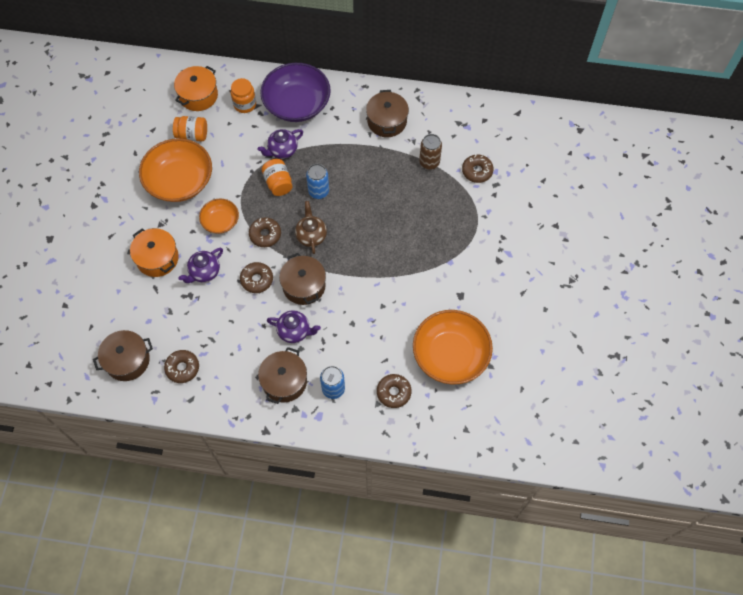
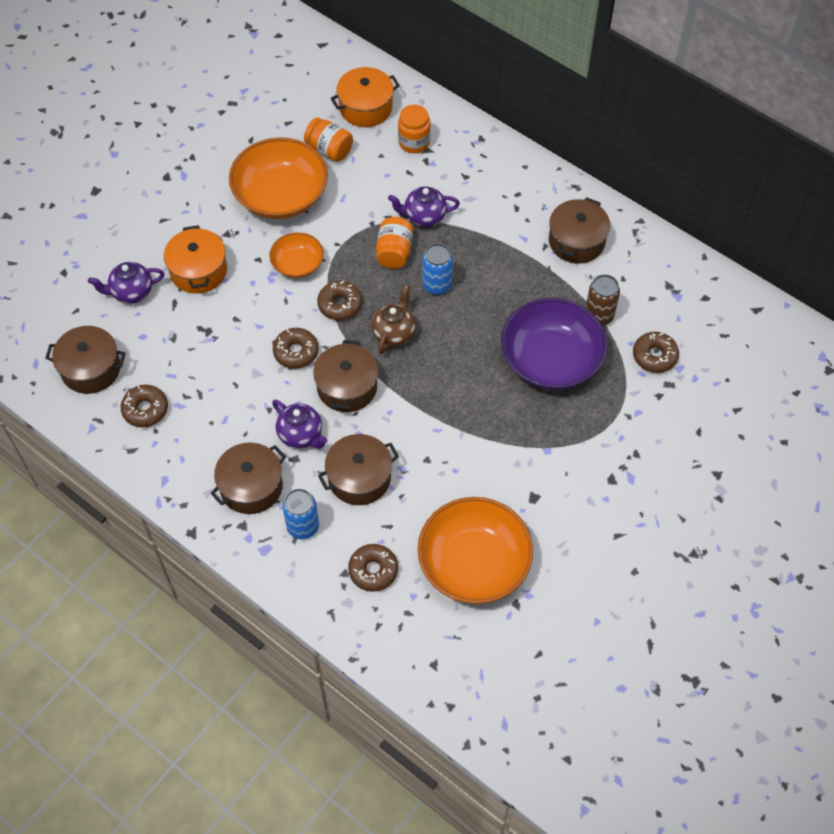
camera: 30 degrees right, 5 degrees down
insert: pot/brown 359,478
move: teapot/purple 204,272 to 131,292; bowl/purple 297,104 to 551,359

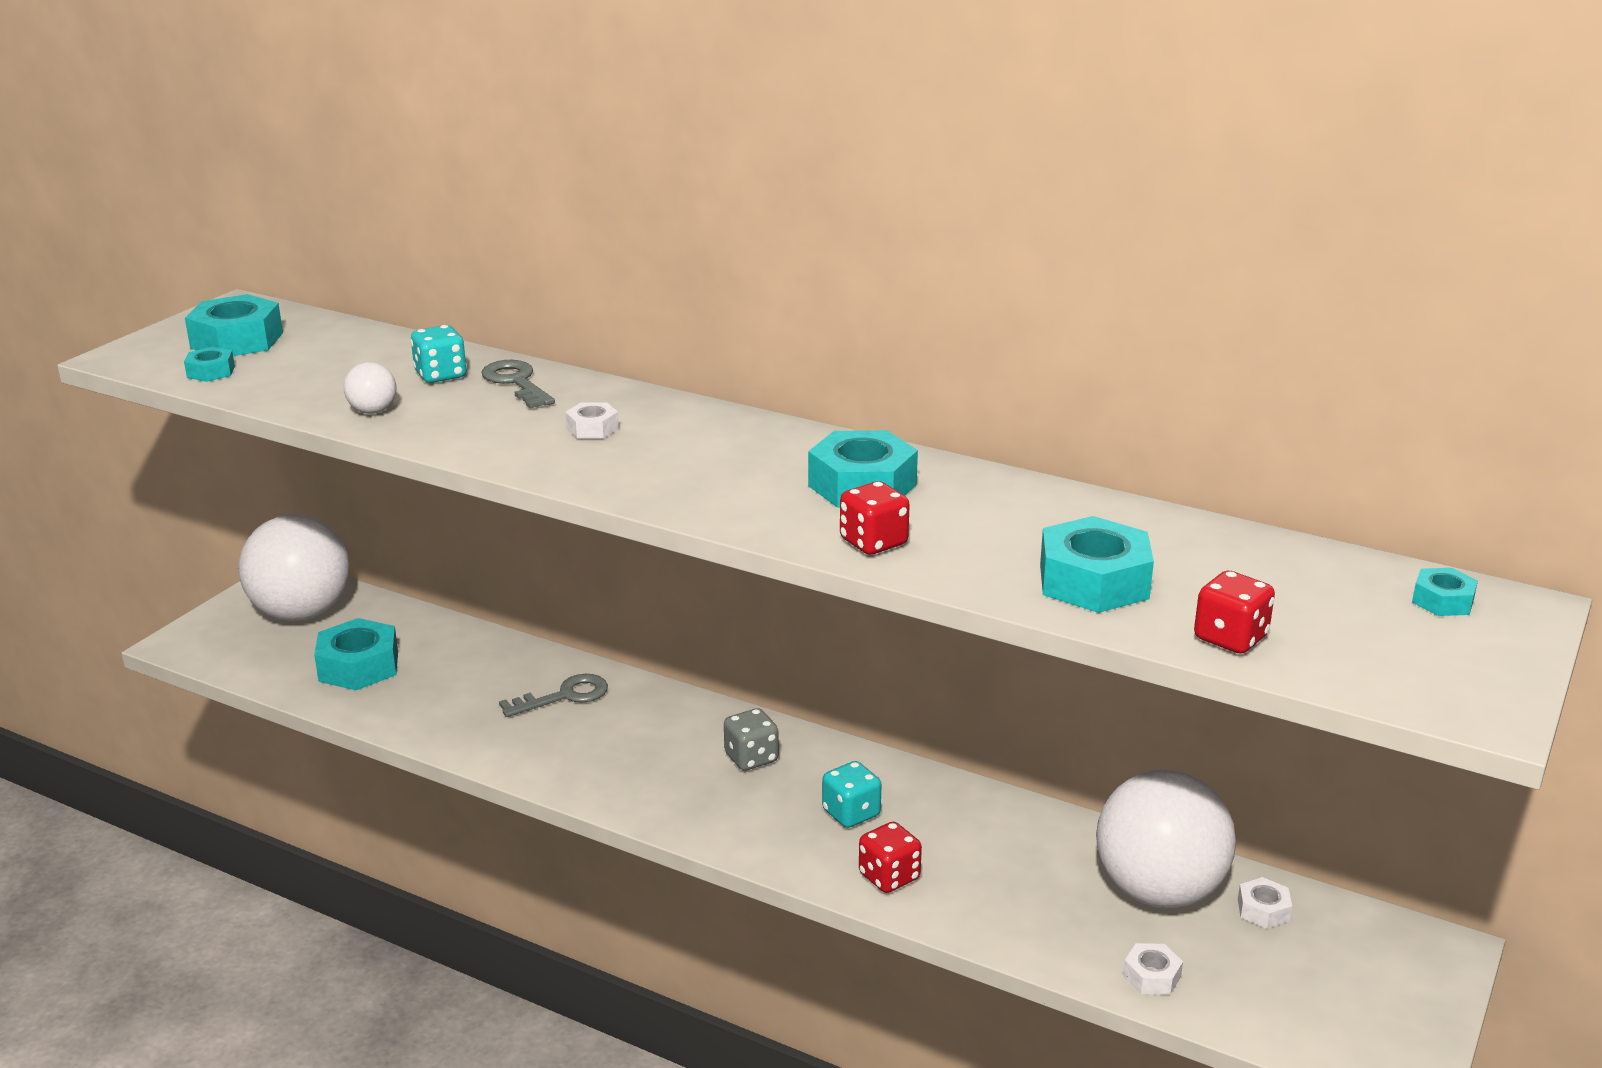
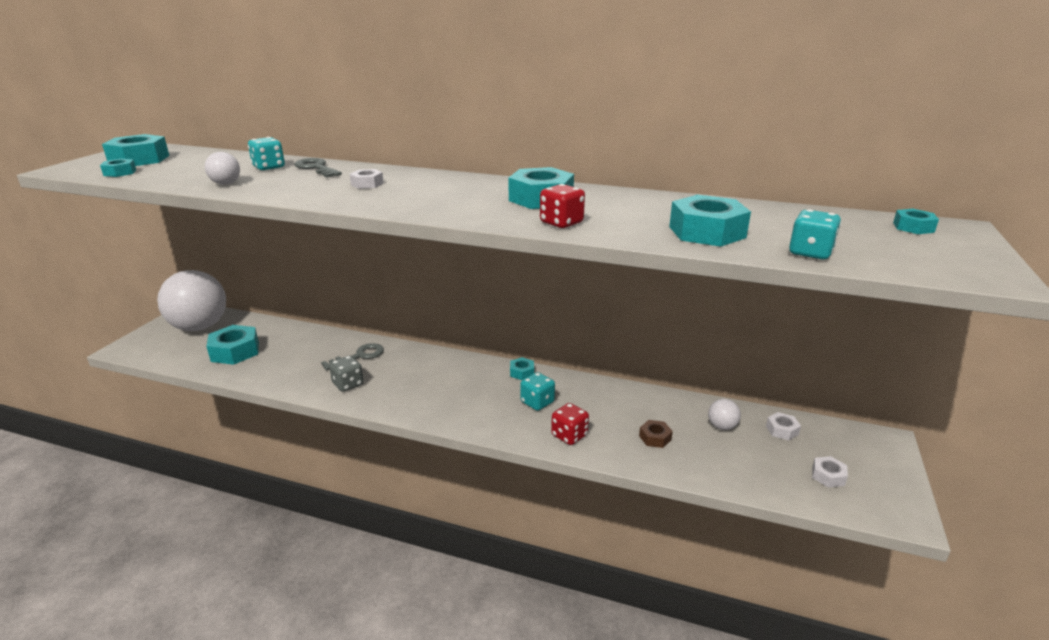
camera: 10 degrees left, 0 degrees up
insert: nut/turquoise 522,372; nut/brown 655,438
move: dice/grey 751,758 to 348,384; nut/white 1151,976 to 828,476
recolor: dice/red 1230,638 to dice/turquoise 810,253
resize: ball/white 1158,891 = 722,426 x0.40

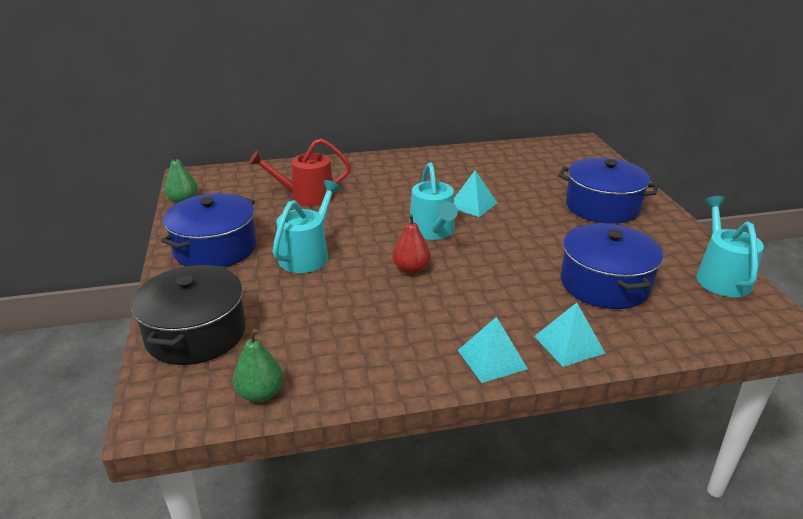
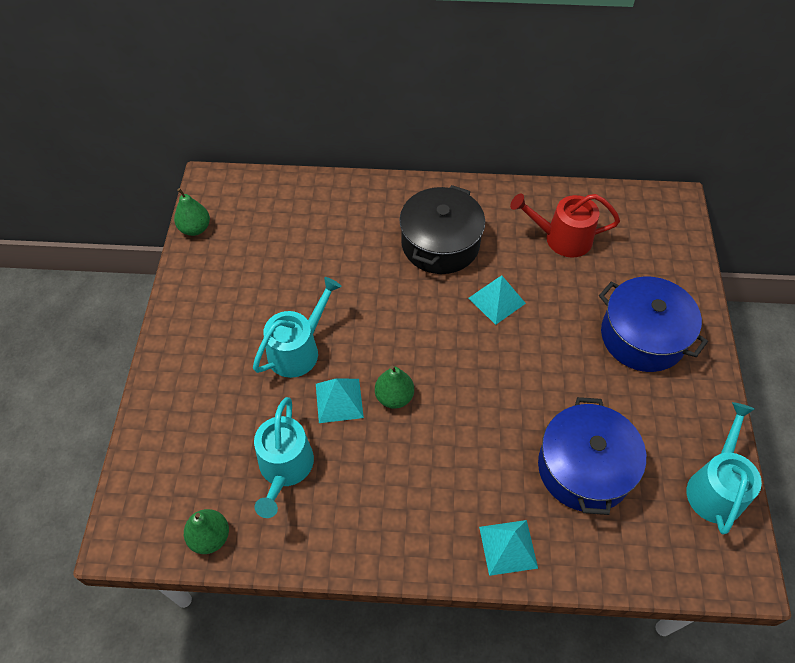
camera: 15 degrees right, 25 degrees up
delete: pot/blue 215,248
move: pot/black 196,333 to 440,244; watering can/red 307,196 to 562,238; watering can/turquoise 433,231 to 285,468; pyramid/turquoise 492,359 to 339,400
recolor: pear/red 411,269 to pear/green 394,397

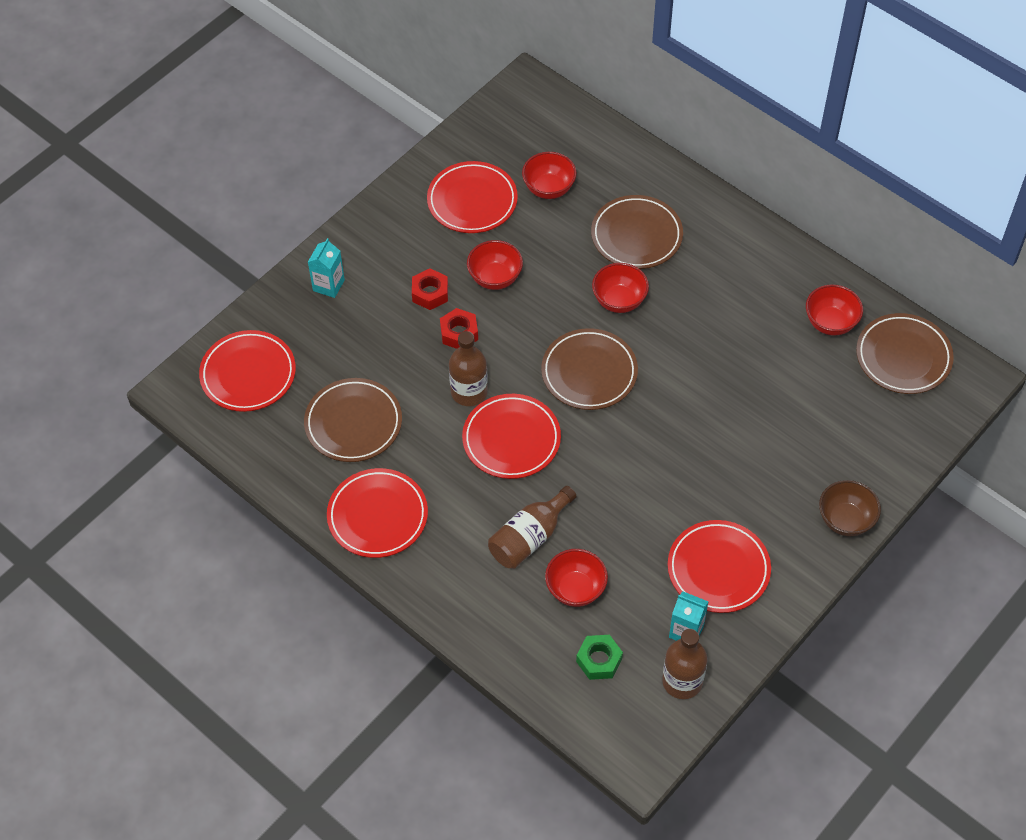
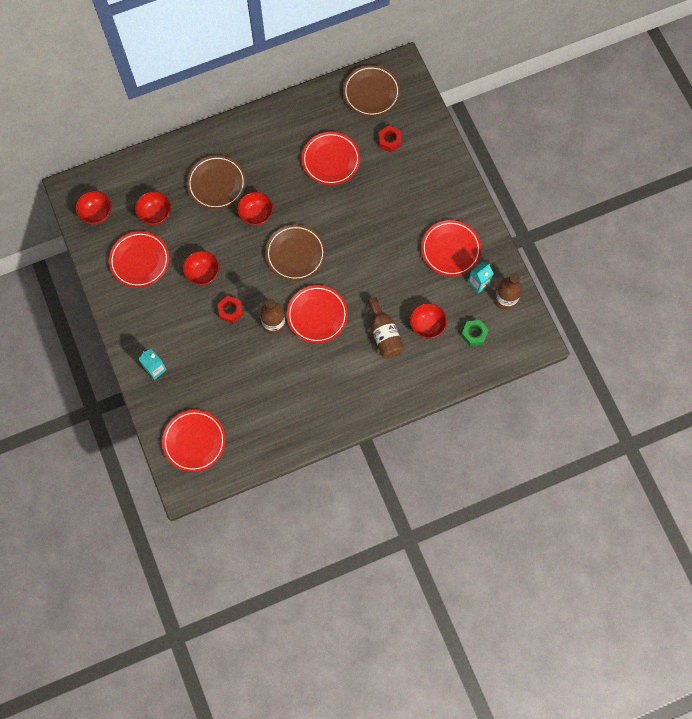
camera: 65 degrees left, 15 degrees up
delete: plate/brown 353,423; bowl/brown 845,520
move: plate/red 377,516 to 331,160; nut/red 430,293 to 389,141; bowl/red 830,323 to 97,214

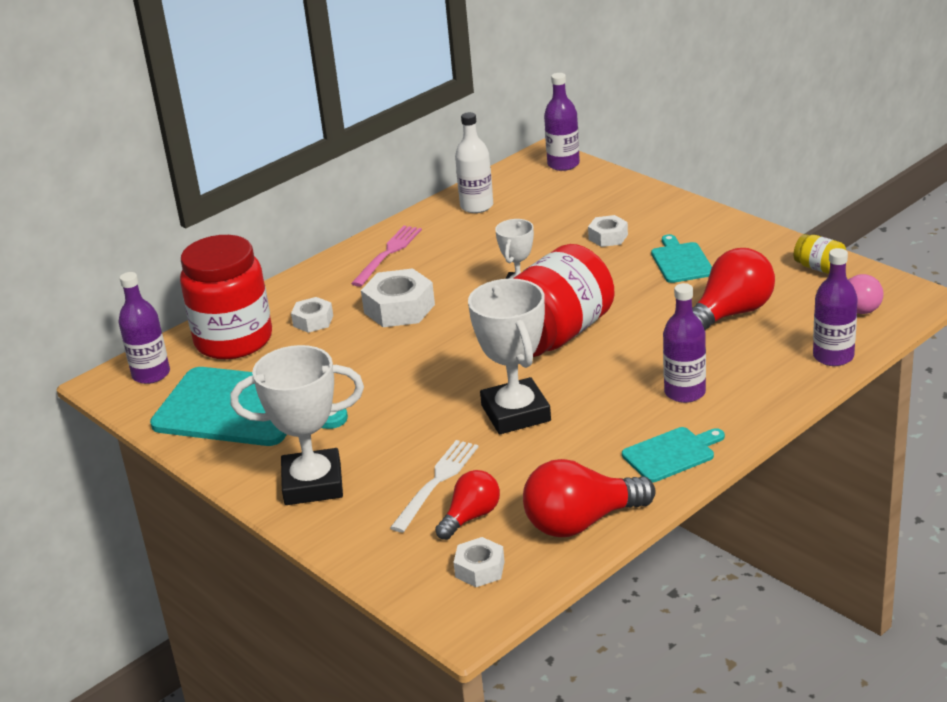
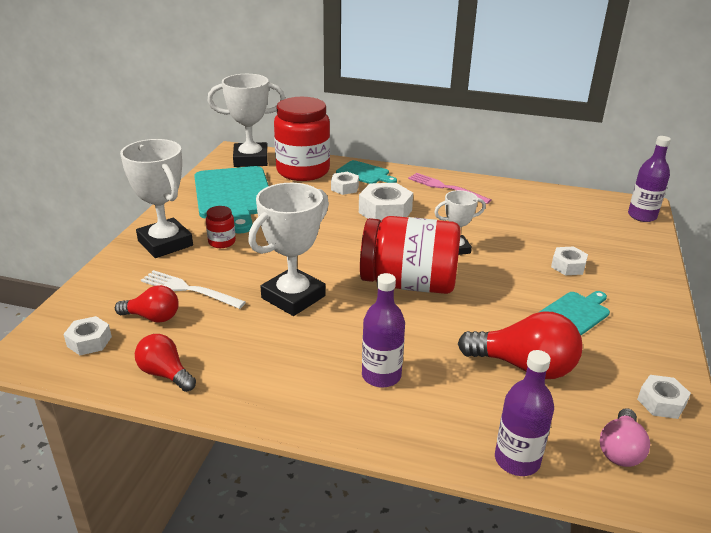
camera: 55 degrees right, 0 degrees up
delete: bottle/white 476,206
insert: jar/red 222,242
move: cutting board/turquoise 671,454 to 364,173
replace: bottle/purple 151,374 to trophy/white 250,159; jar/yellow 819,268 to nut/white 661,402
rotate: fork/pink 388,254 = 445,188 135 degrees counterclockwise; fork/white 437,482 = 189,289 150 degrees counterclockwise
resize: light bulb/red 581,522 = 165,374 x0.61

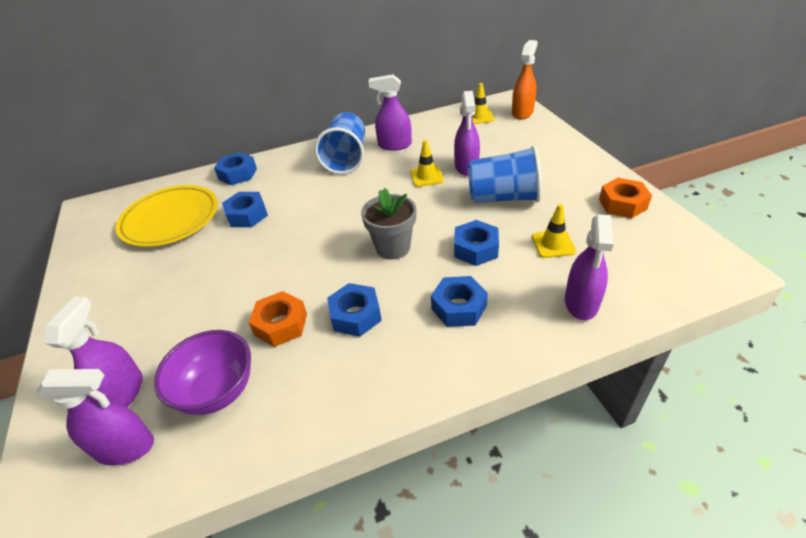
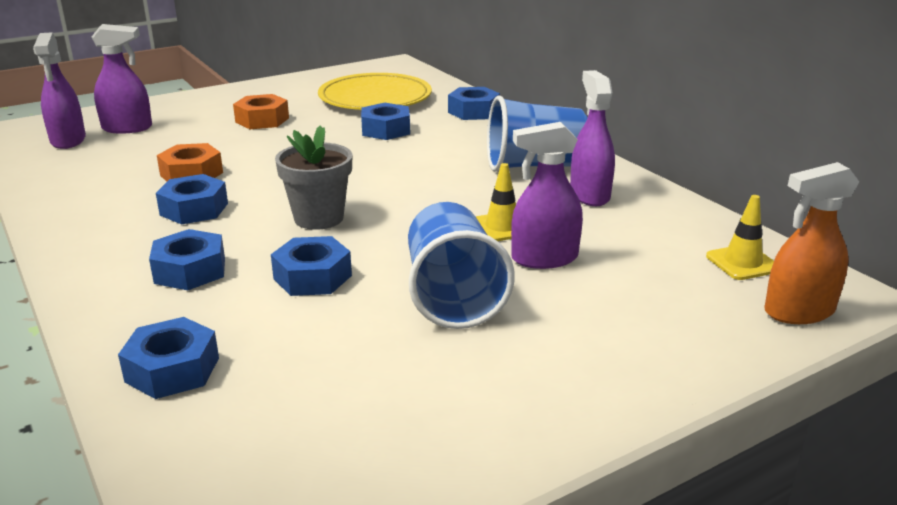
camera: 75 degrees right, 15 degrees down
delete: bowl/purple 218,391; traffic cone/yellow 553,244
move: nut/orange 622,204 to 262,120
replace: spray bottle/purple 581,303 to nut/blue 172,370
rotate: spray bottle/orange 522,112 = 798,311 150 degrees clockwise

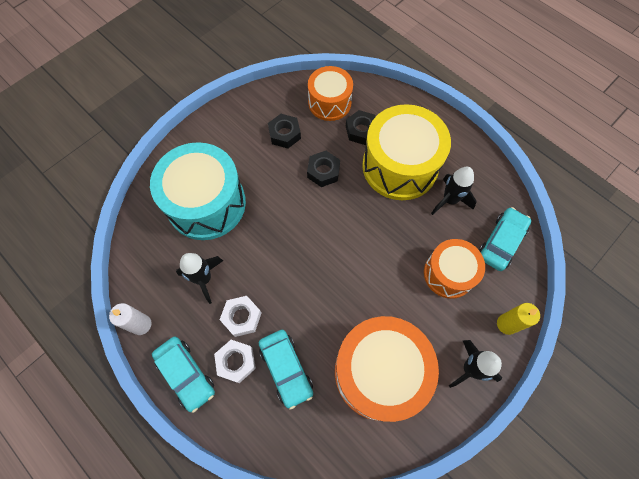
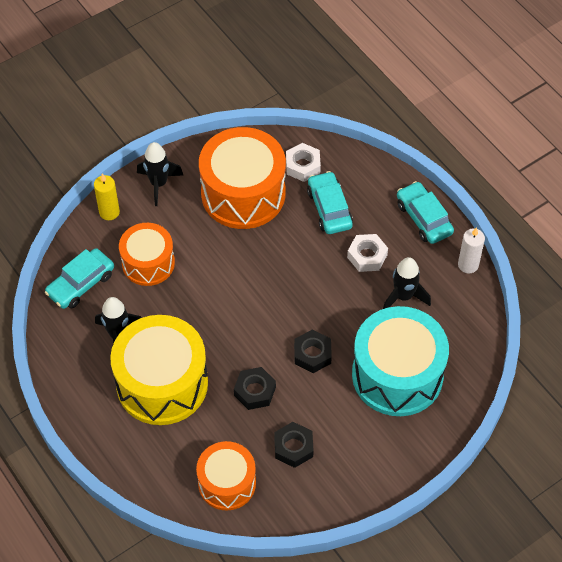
camera: 170 degrees left, 10 degrees down
move: nut/white 236,362 to 303,166; nut/black 361,131 to 312,354

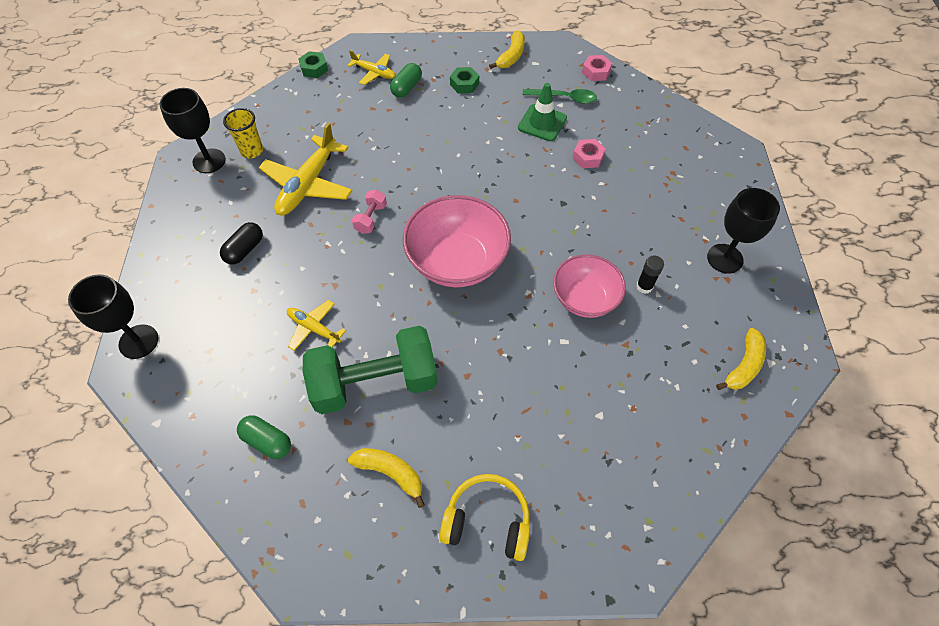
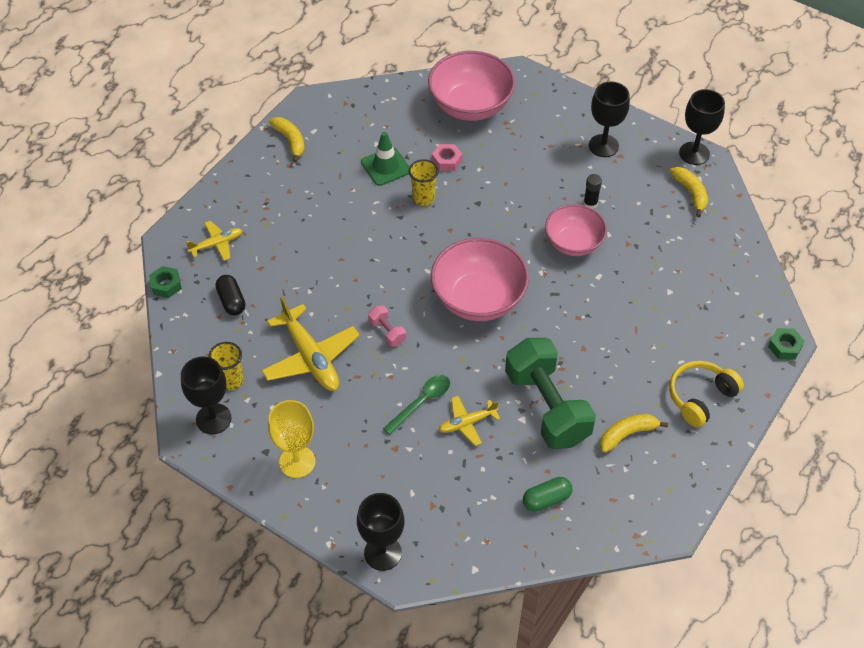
camera: 55 degrees left, 5 degrees down
delete: capsule/green 406,88; nut/pink 596,72
insert: goblet/yellow 297,462; cup/yellow 423,198; bowl/pink 470,106; goblet/black 694,153
move: capsule/black 245,250 to 231,301; nut/green 464,84 to 784,347; spoon/green 564,98 to 421,402
rotate: dumbbell/green 375,382 = 546,407 45 degrees counterclockwise

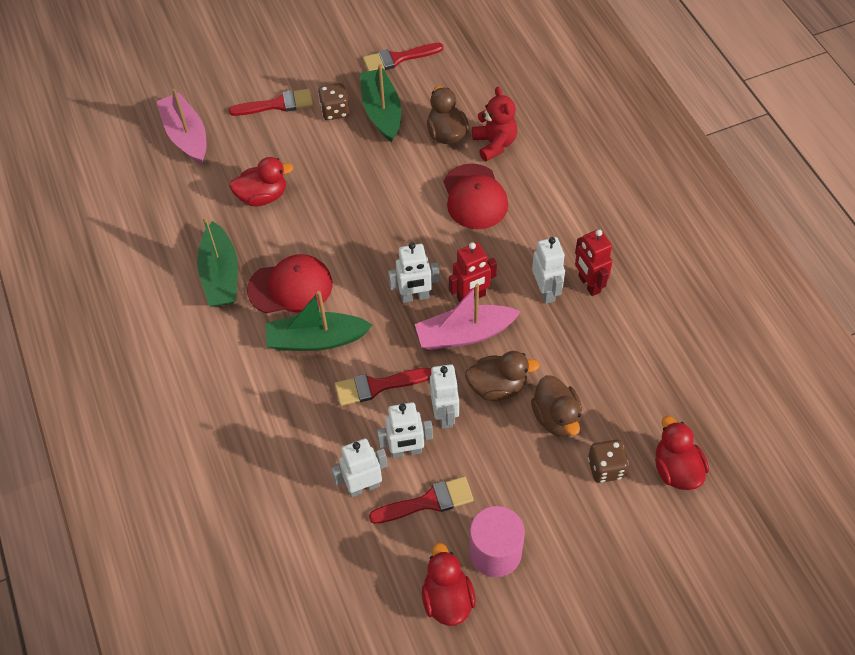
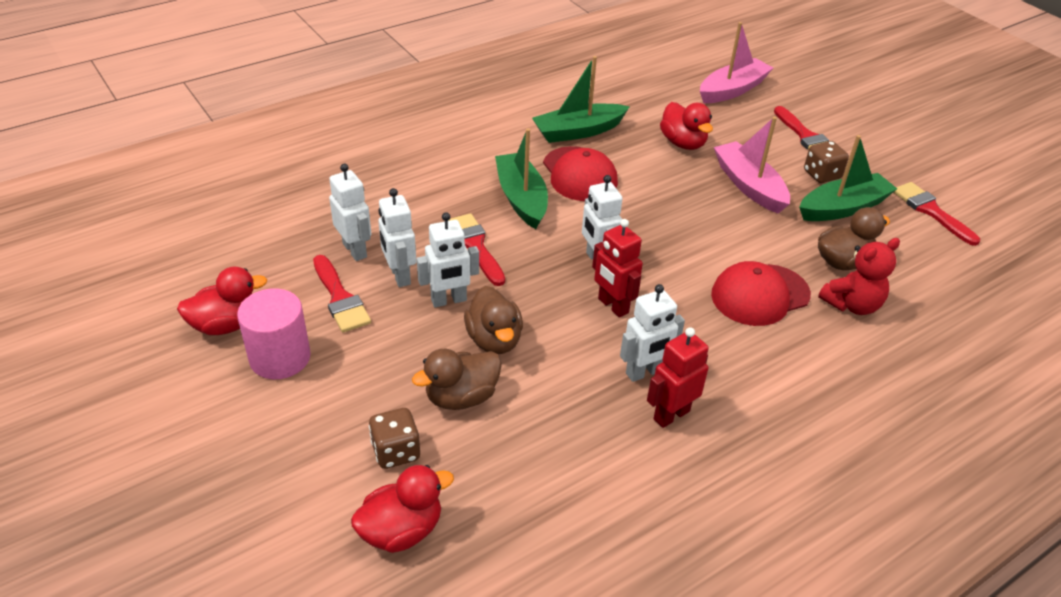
camera: 75 degrees right, 15 degrees down
move: boat/pink 464,334 to 749,185

